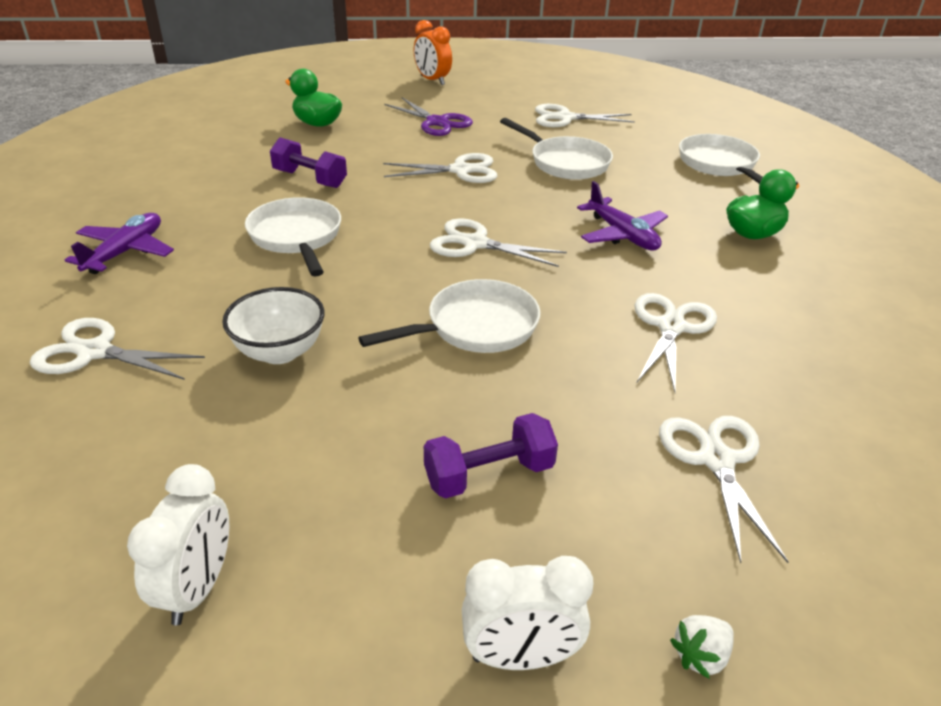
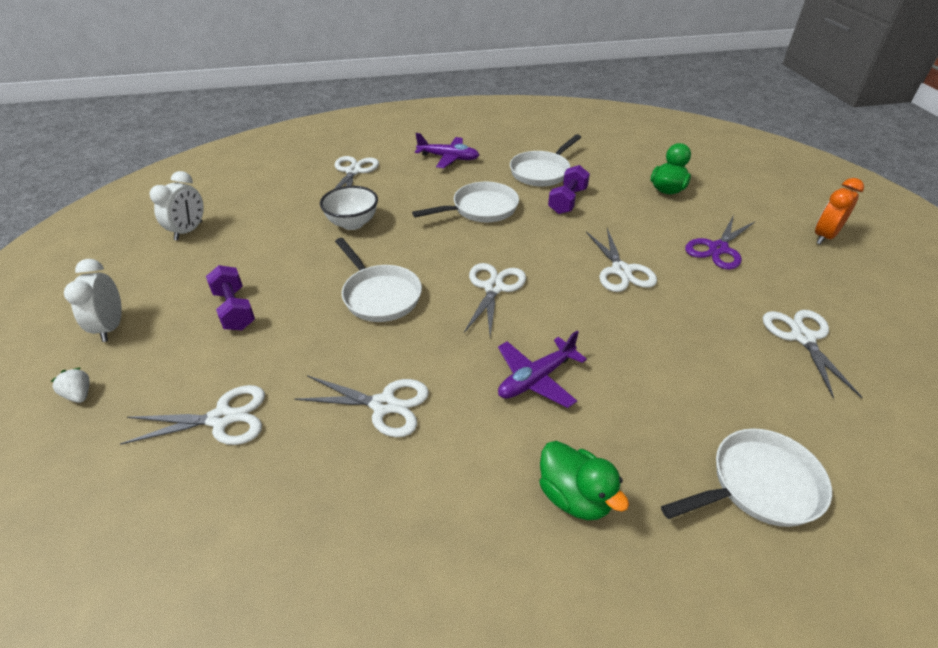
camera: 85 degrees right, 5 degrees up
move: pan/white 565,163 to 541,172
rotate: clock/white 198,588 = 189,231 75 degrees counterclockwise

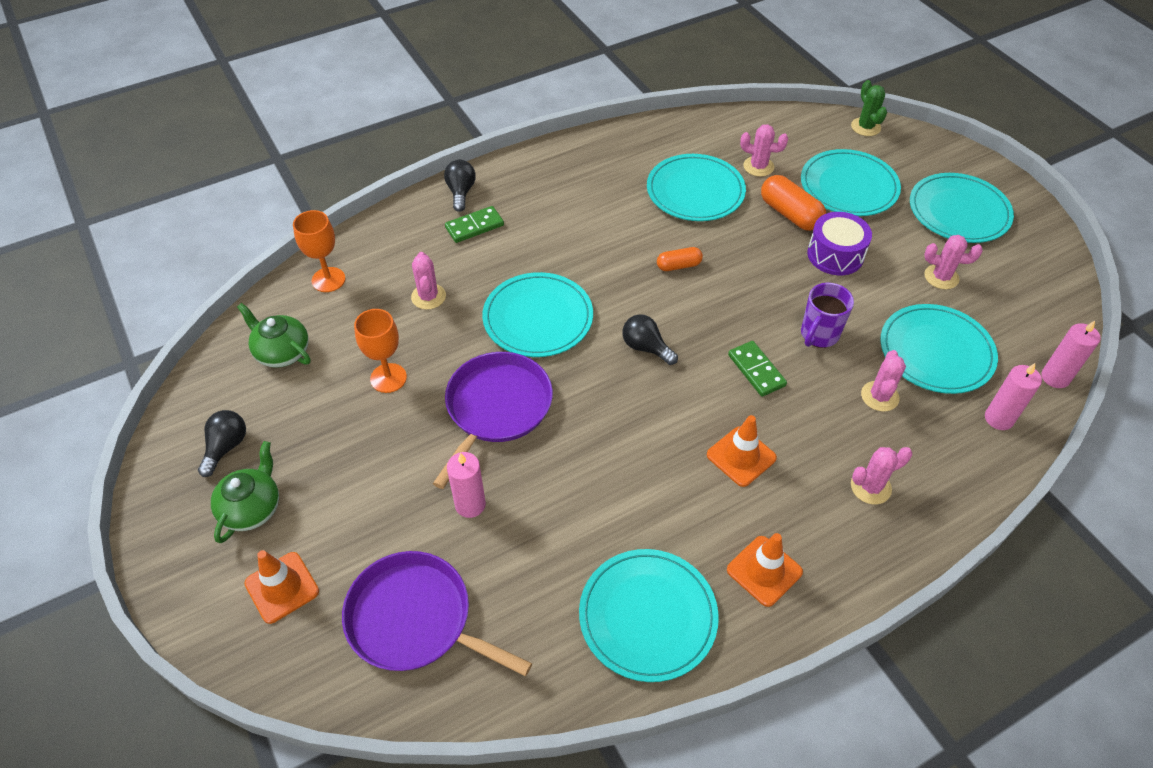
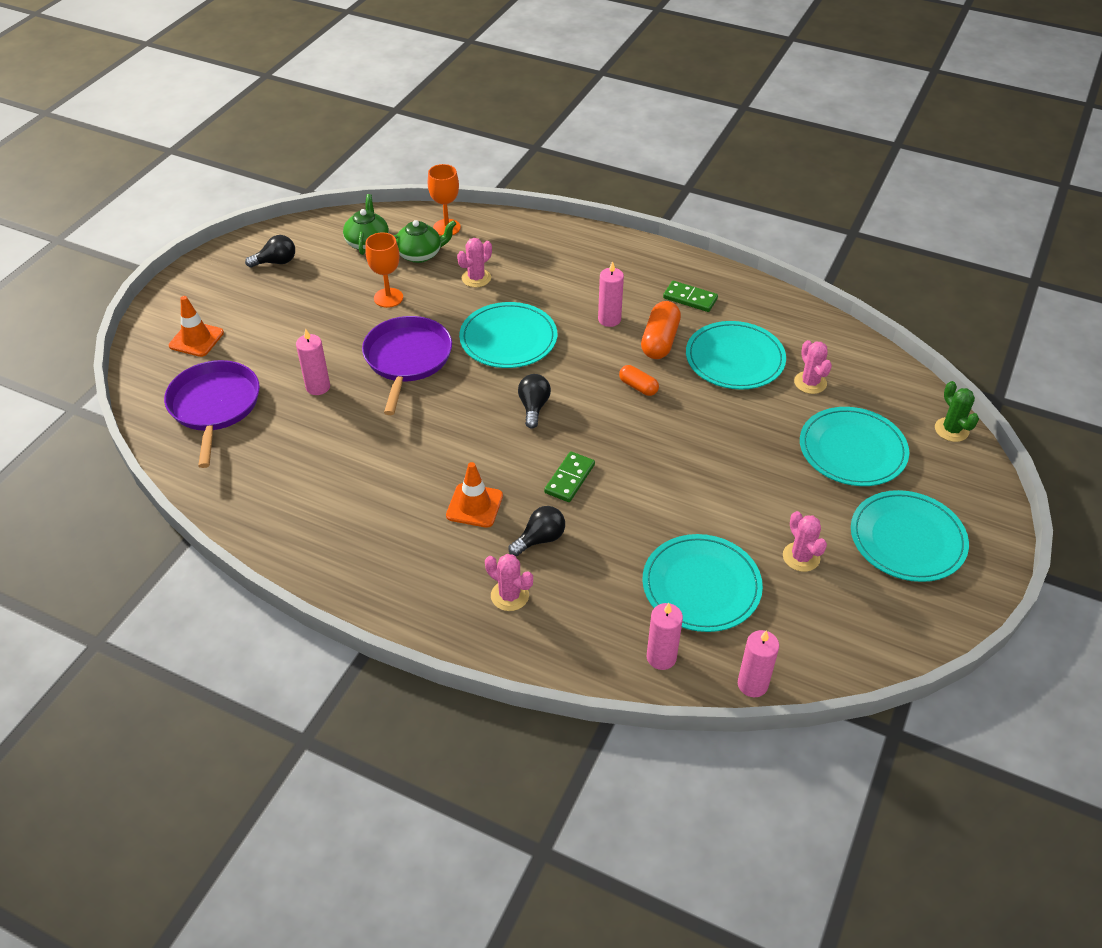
camera: 55 degrees right, 5 degrees down
delete: plate/turquoise 648,616; traffic cone/orange 764,571; mug/purple 818,335; drum/purple 835,255; cactus/pink 879,396
insert: candle/pink 609,319
move: teapot/green 252,508 to 420,254; light bulb/black 461,192 to 540,539; domino/green 474,226 to 690,298; capsule/orange 790,214 to 660,341
rotate: pan/purple 496,408 = 407,359 75 degrees counterclockwise; cactus/green 865,127 = 951,430 60 degrees counterclockwise

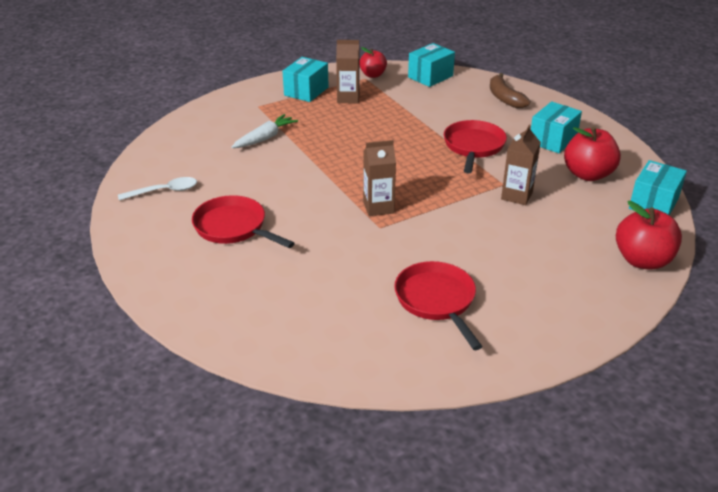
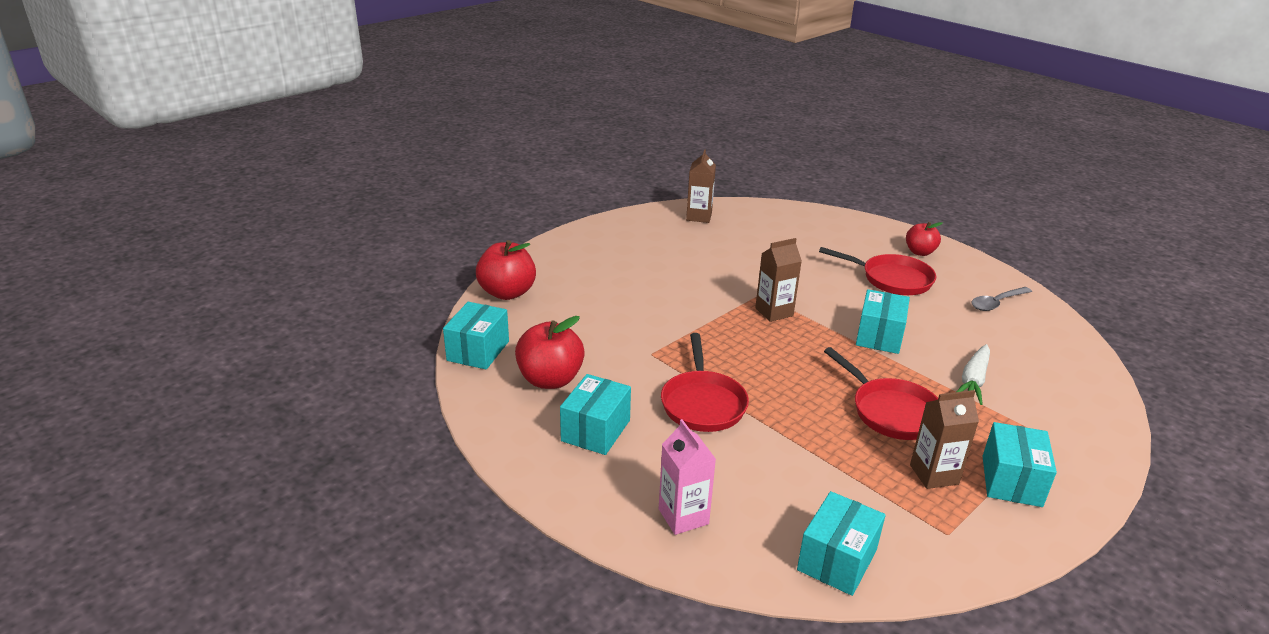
camera: 165 degrees right, 5 degrees down
insert: box/turquoise 879,336
move: apple/red 373,75 to 919,252; pan/red 437,301 to 891,412; carton/brown 516,196 to 699,216
replace: banana/brown 504,98 to carton/pink 683,516
recolor: spoon/white 164,191 to spoon/grey 996,303

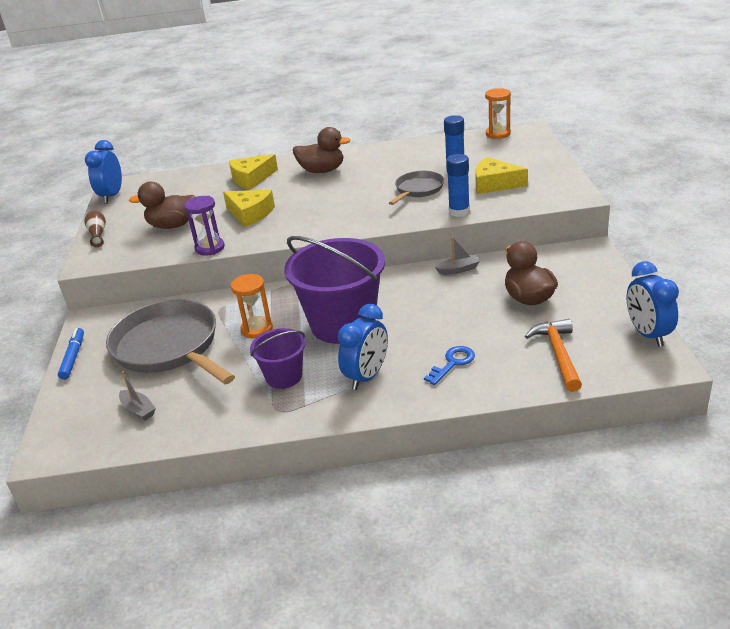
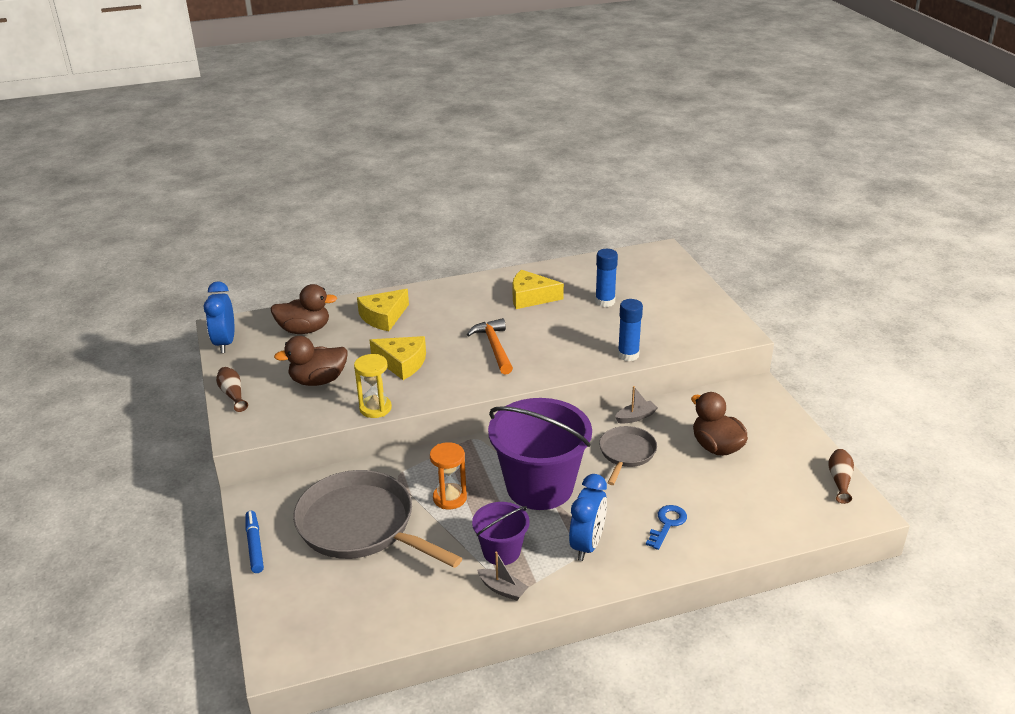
camera: 15 degrees left, 0 degrees up
delete: hourglass/orange 498,134
move: boat/grey 138,410 to 502,589; duck/brown 322,171 to 304,330; pan/grey 418,189 to 626,453; cheese/yellow 494,184 to 531,297; hammer/orange 558,354 to 494,347
replace: clock/blue 647,334 to vase/brown 839,480
recolor: hourglass/purple 210,248 to hourglass/yellow 375,408

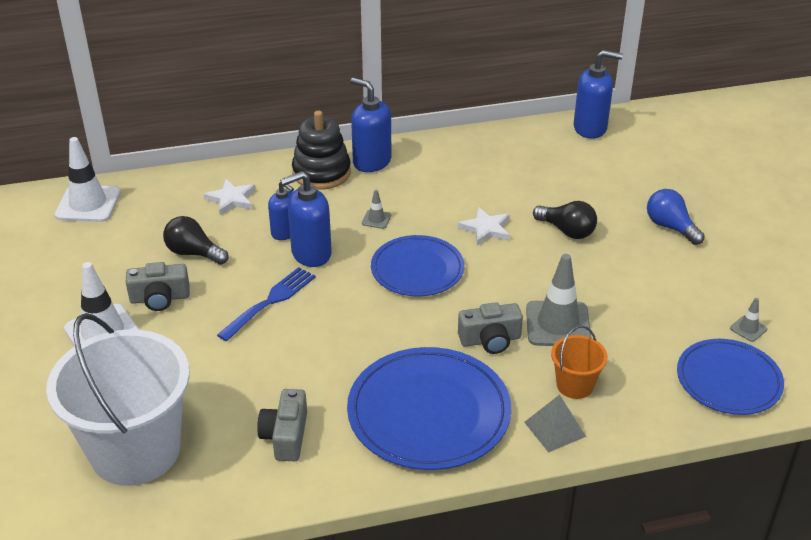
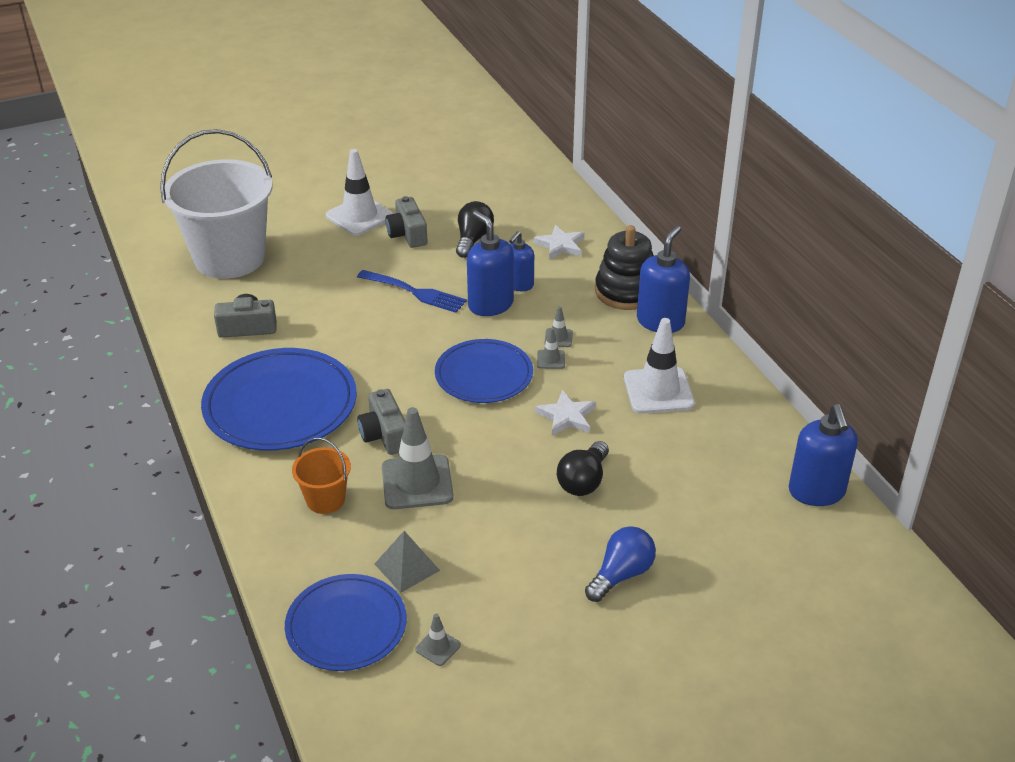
camera: 80 degrees right, 0 degrees up
insert: traffic cone/grey 551,359
move: traffic cone/white 88,204 to 658,391; pyramid/grey 555,429 to 407,567

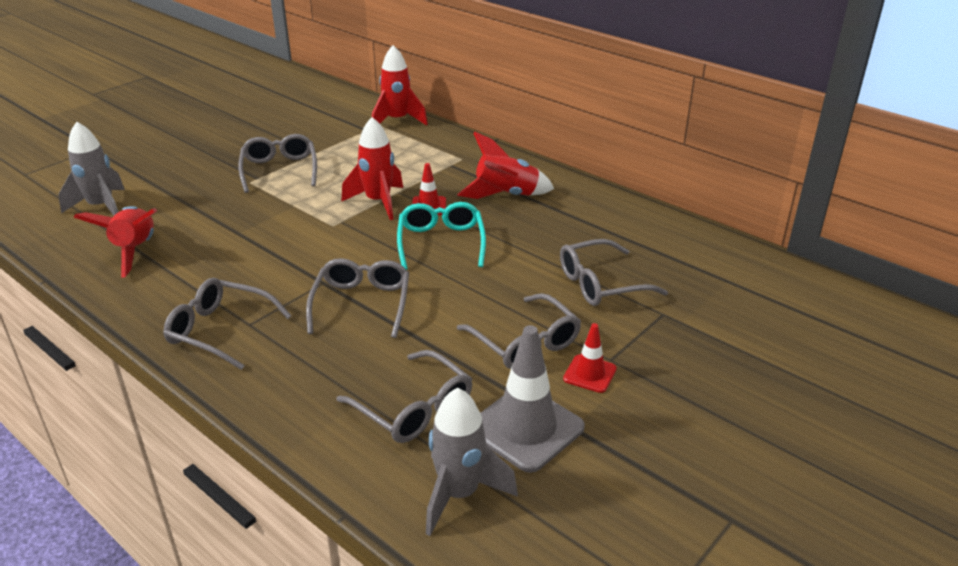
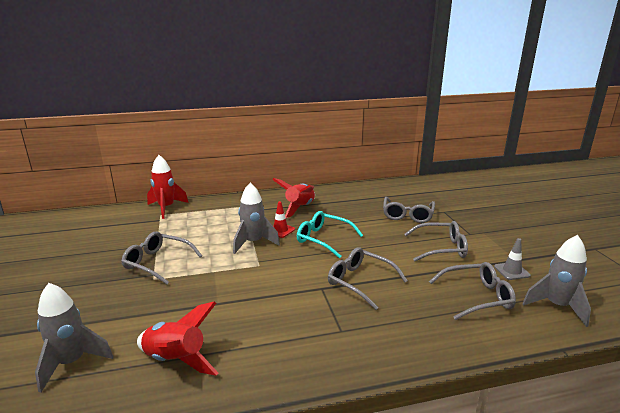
camera: 55 degrees left, 10 degrees down
delete: glasses/grey 220,331; traffic cone/red 589,374
recolor: rocket/red 378,202 to rocket/grey 253,243
resize: traffic cone/grey 526,428 = 511,271 x0.53

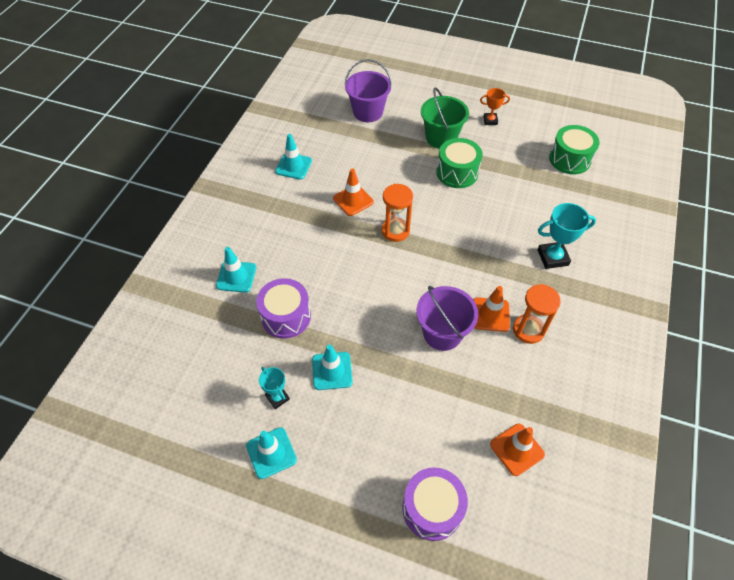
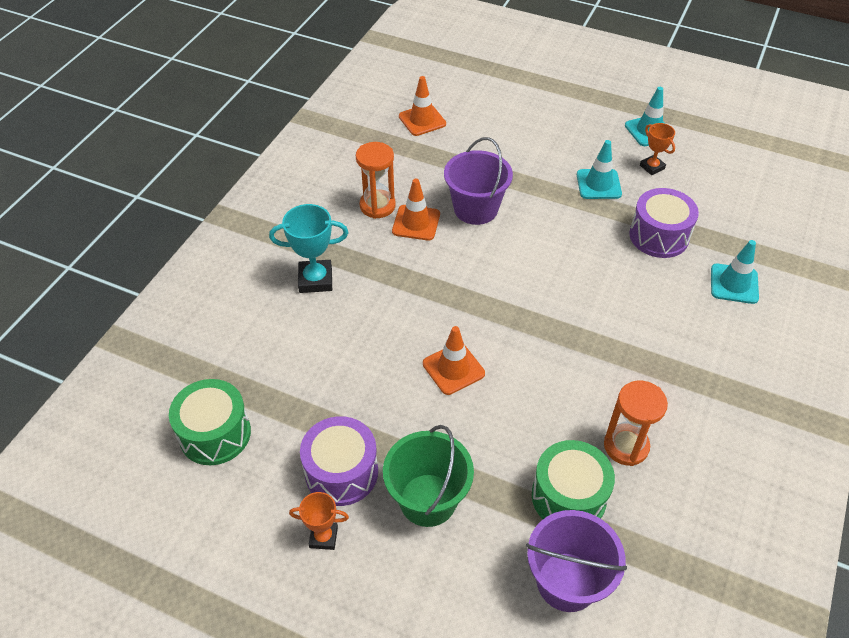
camera: 175 degrees left, 5 degrees down
delete: traffic cone/turquoise 293,166
move: traffic cone/orange 353,200 to 453,368; hourglass/orange 395,231 to 626,446; drum/purple 432,509 to 341,472; drum/green 457,172 to 568,497
recolor: trophy/turquoise 277,398 to trophy/orange 652,167

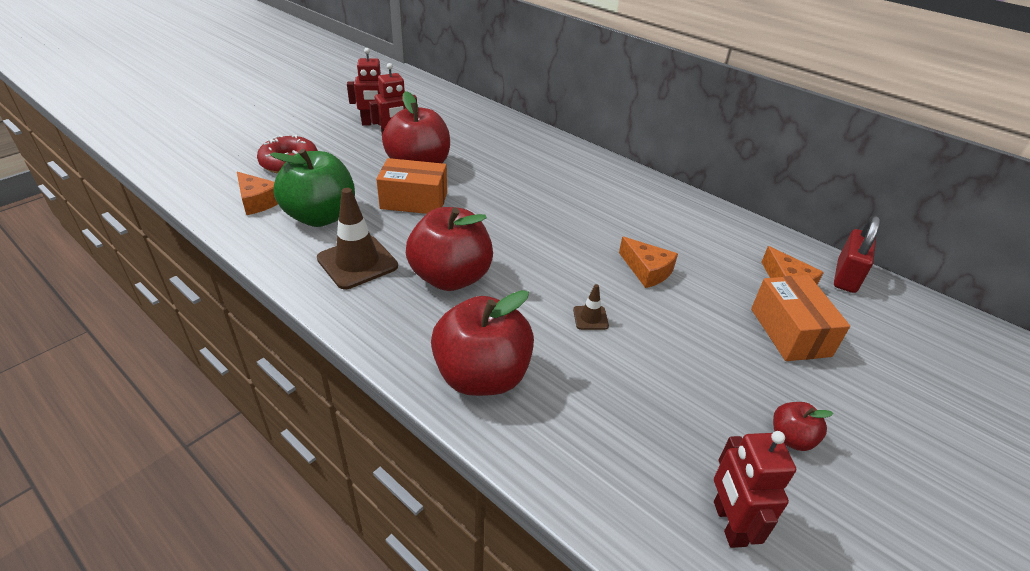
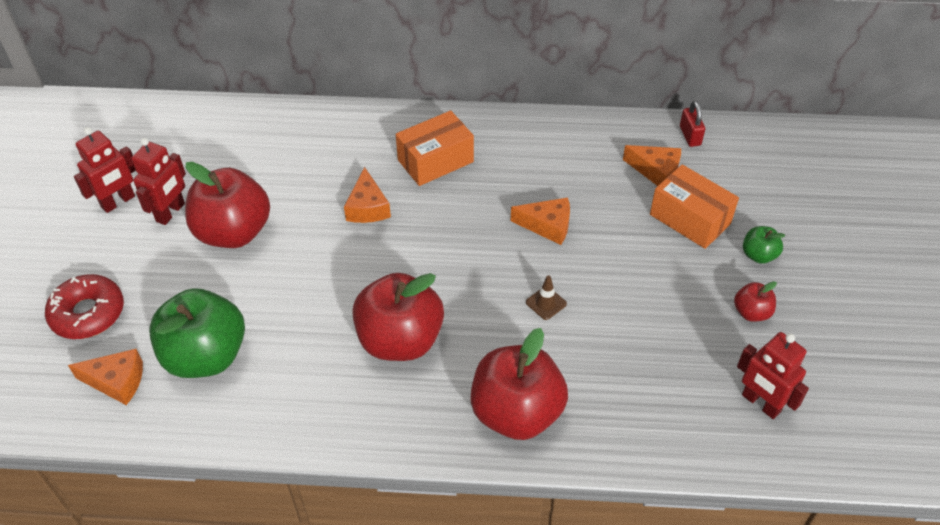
camera: 35 degrees left, 10 degrees up
delete: traffic cone/brown 357,262
insert: cheese/orange 367,207; apple/green 758,255
move: box/orange 414,201 to 435,161
resize: padlock/red 846,276 = 690,136 x0.64

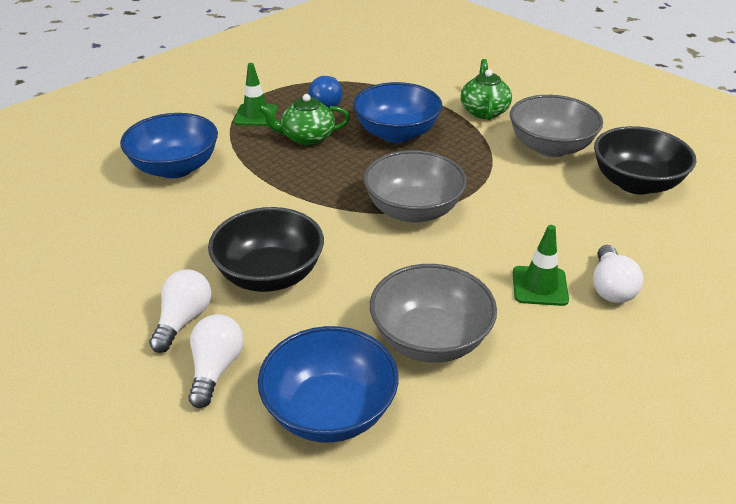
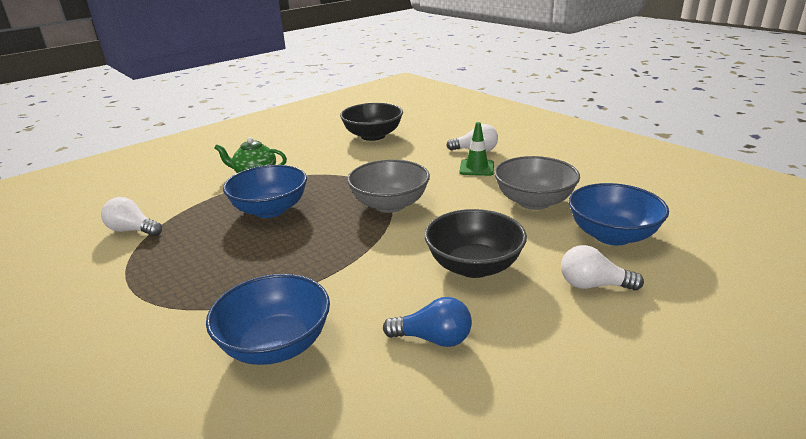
camera: 85 degrees left, 10 degrees down
delete: traffic cone/green 256,115; teapot/green 307,137; bowl/grey 550,147
move: light bulb/white 183,320 to 133,230; light bulb/blue 327,103 to 433,339

